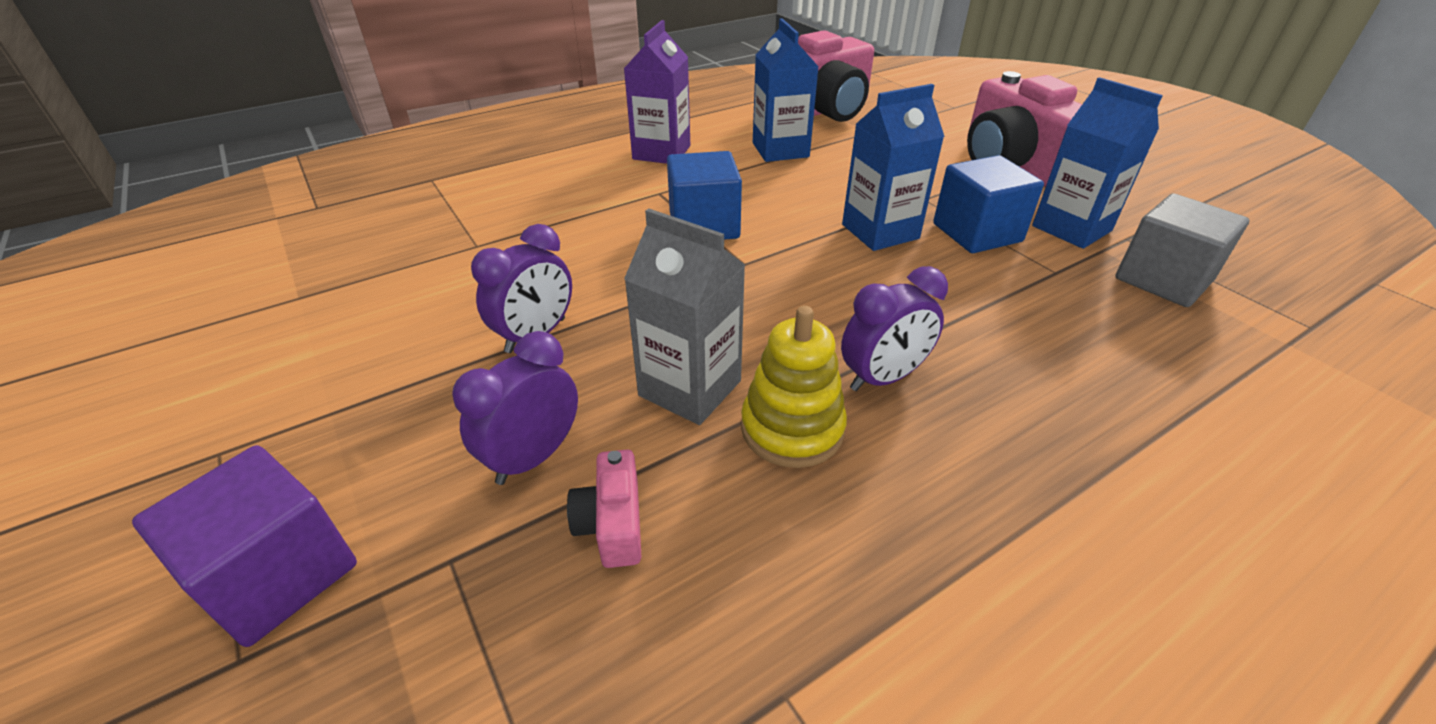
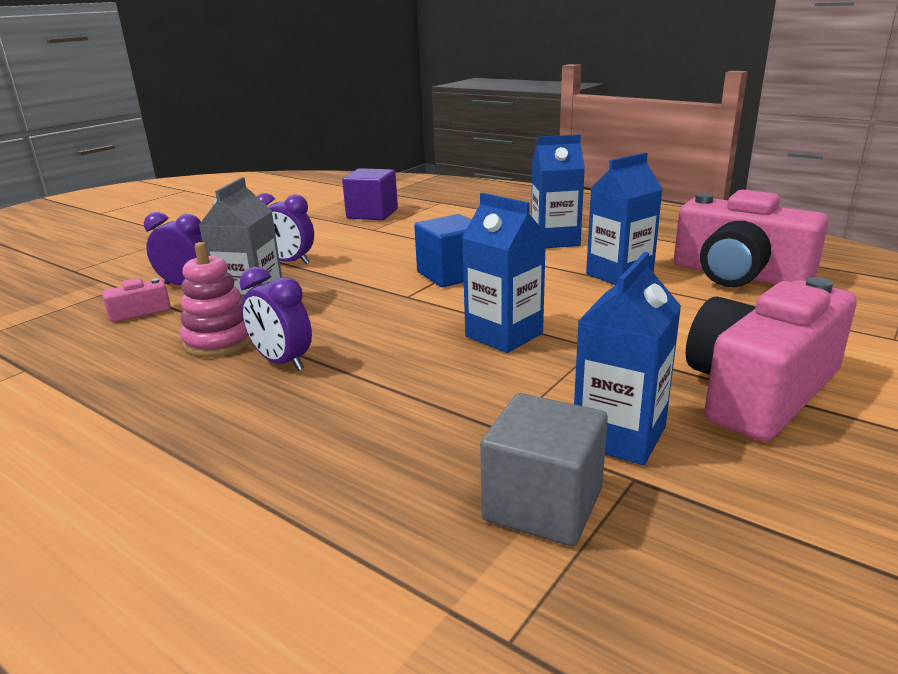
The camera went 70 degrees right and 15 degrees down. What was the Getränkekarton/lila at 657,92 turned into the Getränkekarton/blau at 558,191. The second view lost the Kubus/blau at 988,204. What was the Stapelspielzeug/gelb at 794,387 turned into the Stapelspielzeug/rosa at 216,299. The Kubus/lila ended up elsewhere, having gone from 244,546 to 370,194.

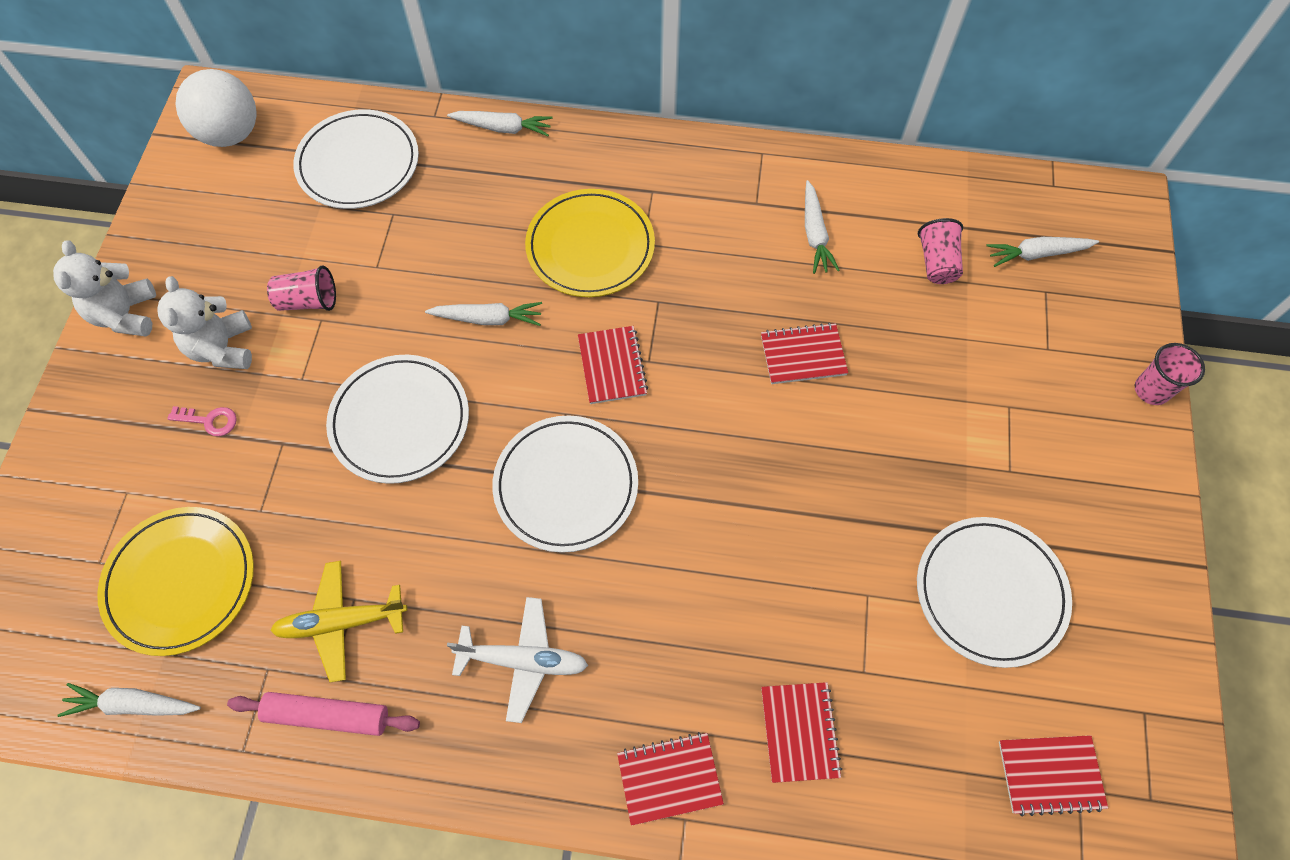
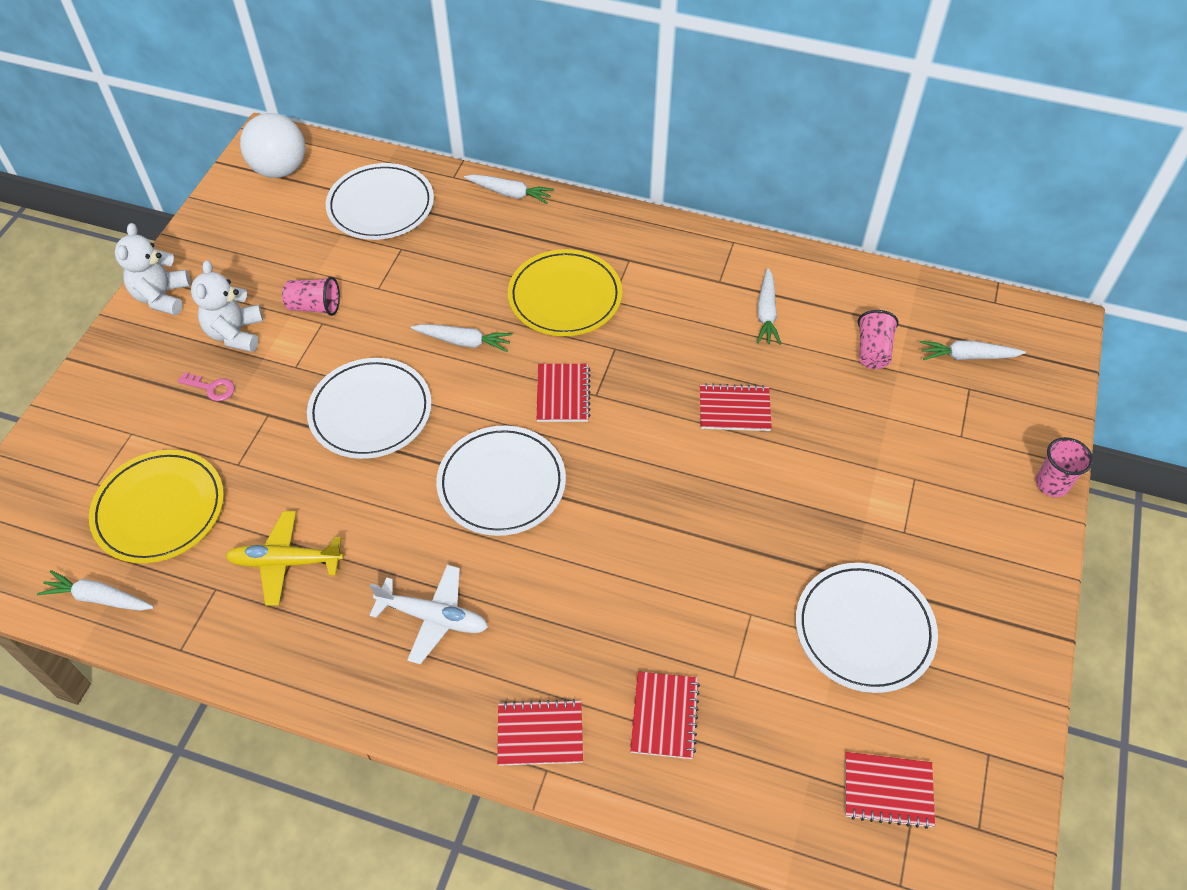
The camera went 10 degrees right and 10 degrees down. The second view lost the Nudelholz/rosa at 323,714.

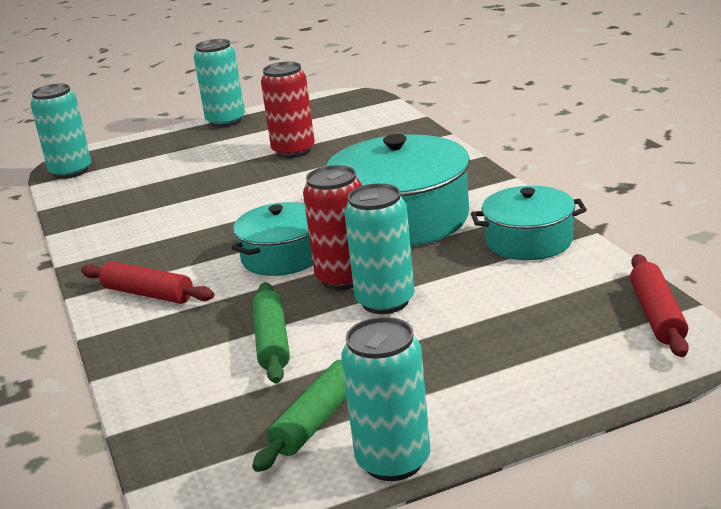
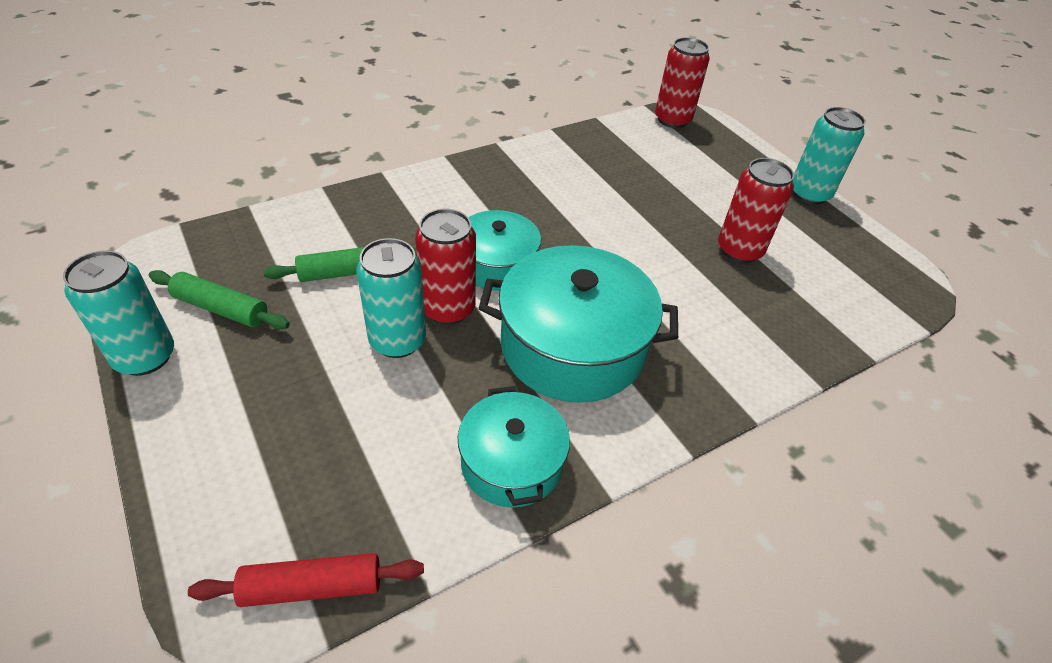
The camera went 75 degrees right and 20 degrees up. What was the Dose/türkis at 61,131 turned into the Dose/rot at 682,82. The second view lost the Nudelholz/rot at 147,282.

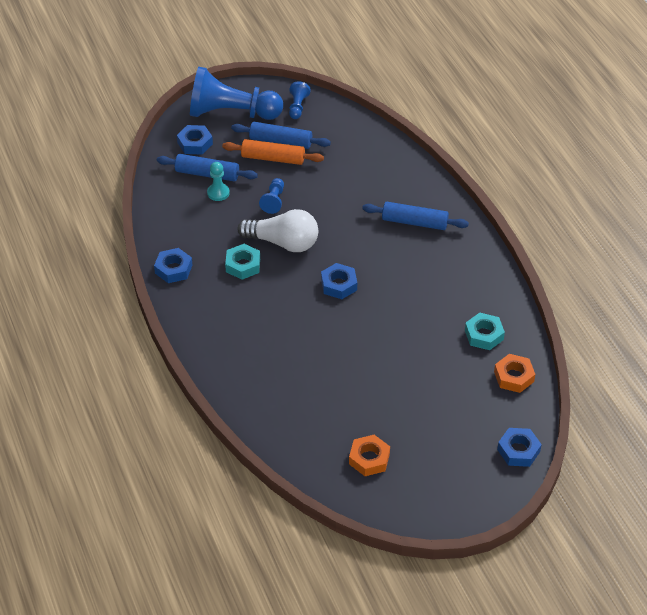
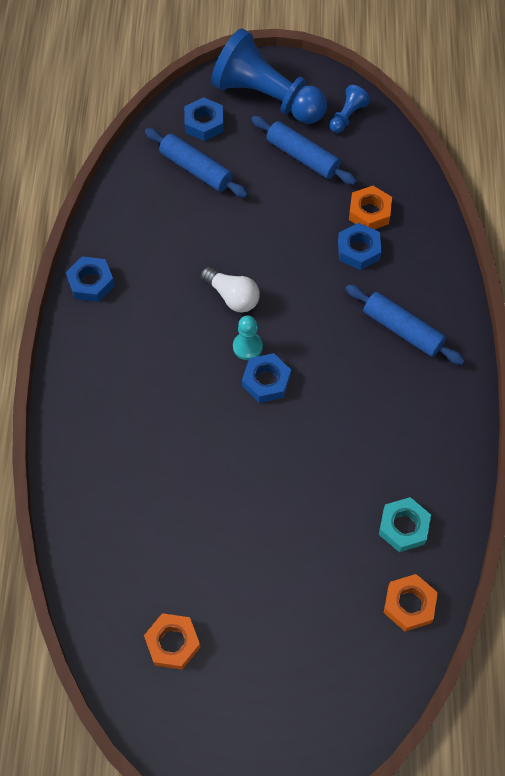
The camera went 25 degrees right and 15 degrees up. The second view lost the Nudelholz/orange at 273,152. The Bauer/türkis ended up elsewhere, having gone from 218,181 to 248,337. The second view lost the Bauer/blau at 271,196. The size of the Glühbirne/weiß at 278,230 changed by a factor of 0.66. The second view lost the Sechskantmutter/türkis at 242,262. The Sechskantmutter/blau ended up elsewhere, having gone from 519,447 to 360,246. The second view gained the Sechskantmutter/orange at 370,207.

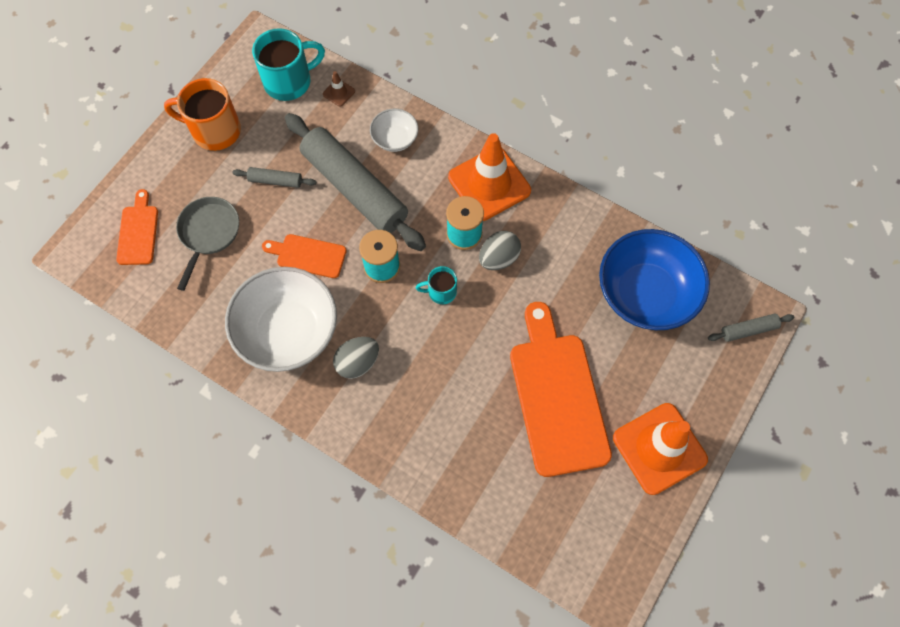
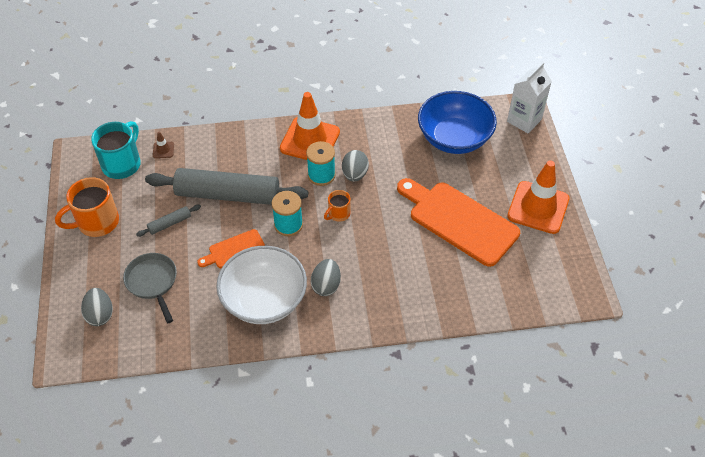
The camera went 40 degrees left and 15 degrees down. The second view lost the Schüssel/weiß at 394,130. Where the Schneidebrett/orange stood at 137,227, the Ei/grau came to stand at 97,307. What was the Tasse/türkis at 436,285 turned into the Tasse/orange at 337,206. Where the Nudelholz/grau stood at 751,328, the Getränkekarton/weiß came to stand at 529,97.

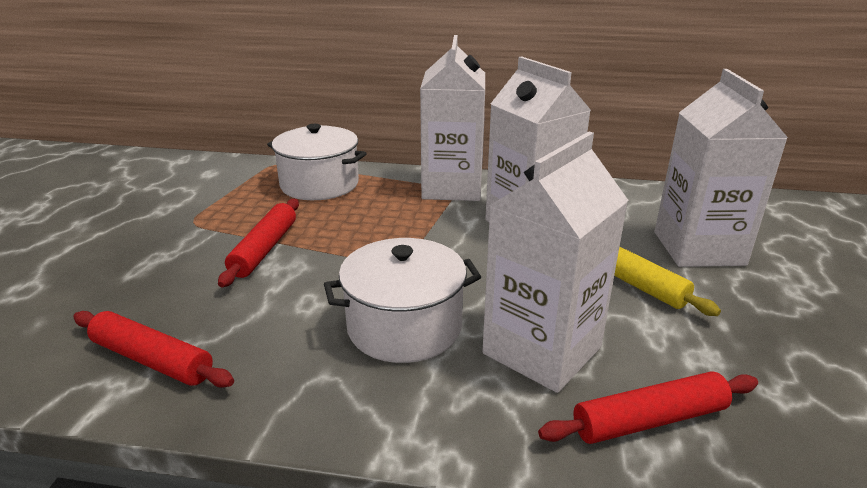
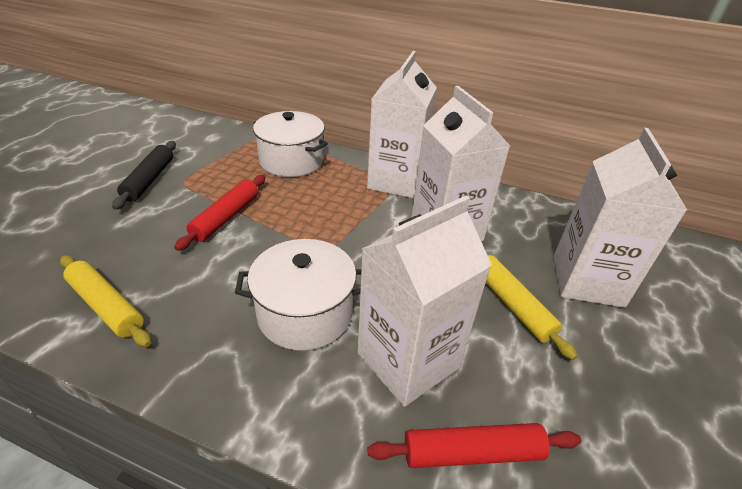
The camera went 10 degrees right and 10 degrees up. What was the Nudelholz/rot at 153,349 turned into the Nudelholz/gelb at 105,301. The second view gained the Nudelholz/schwarz at 144,175.

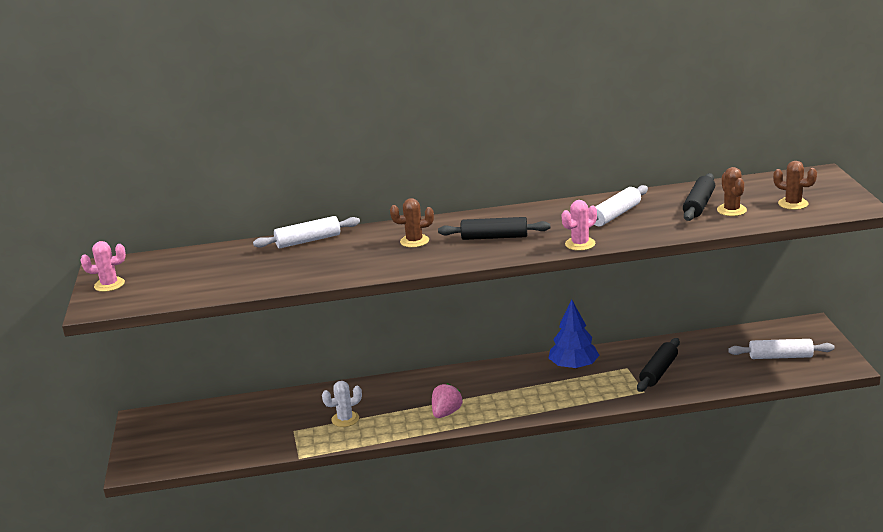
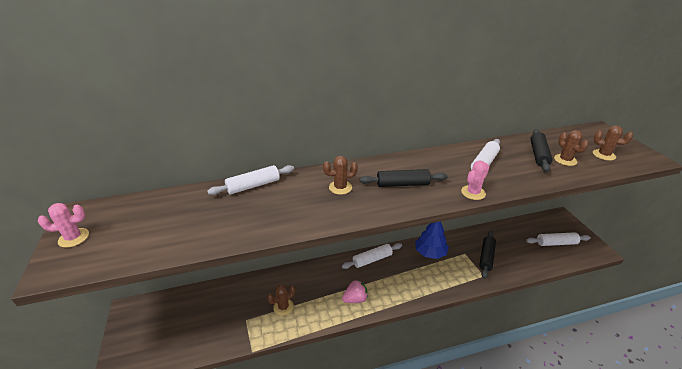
The camera went 10 degrees left and 10 degrees up. What was the Kaktus/weiß at 342,404 turned into the Kaktus/braun at 281,300. The Erdbeere/rosa at 447,400 ended up facing another way, 45 degrees clockwise from before. The second view gained the Nudelholz/weiß at 372,256.

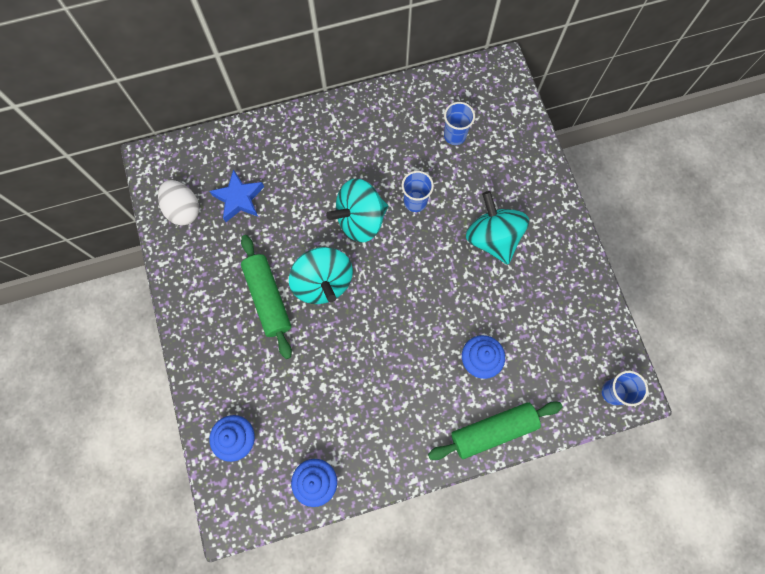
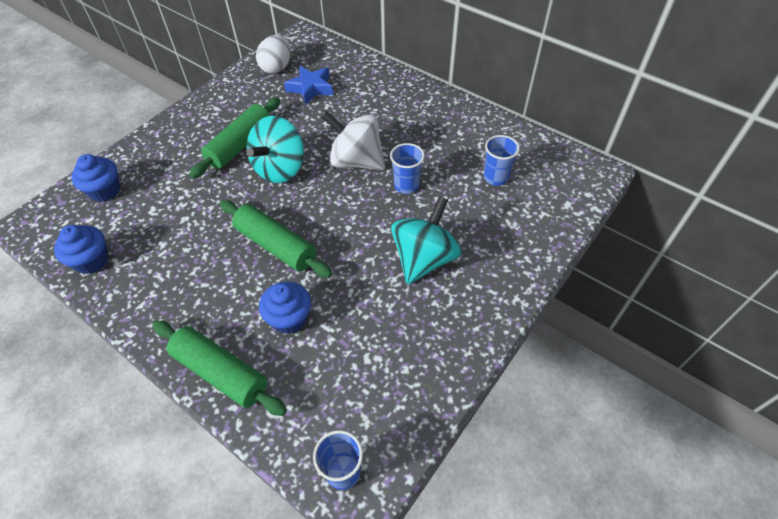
The camera went 55 degrees right and 20 degrees down. What was the Kreisel/türkis at 357,210 turned into the Kreisel/weiß at 353,140. The second view gained the Nudelholz/grün at 276,239.

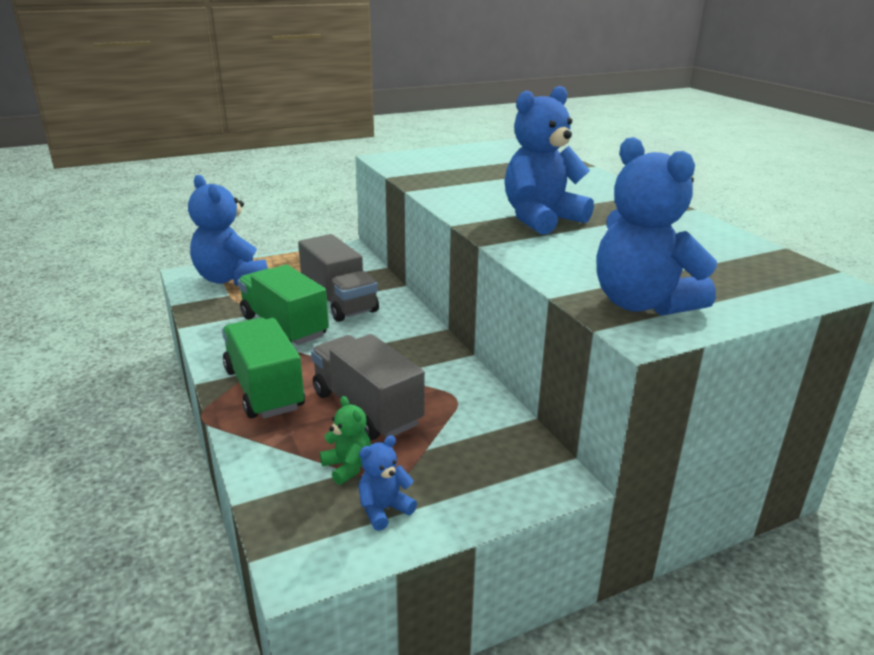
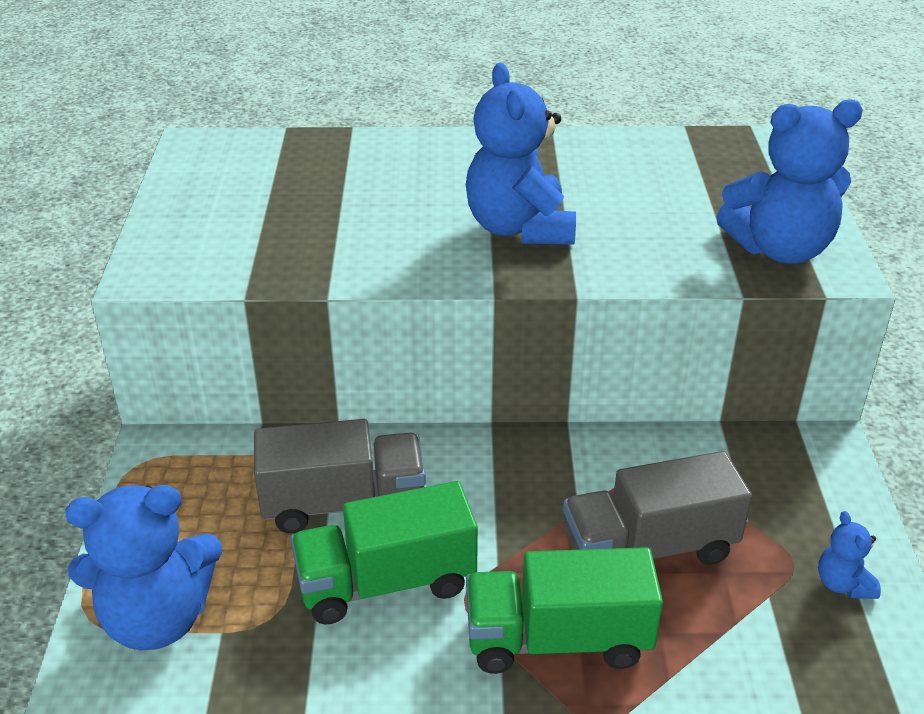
The camera went 65 degrees left and 10 degrees up. The second view lost the Teddybär/grün at 345,440.

